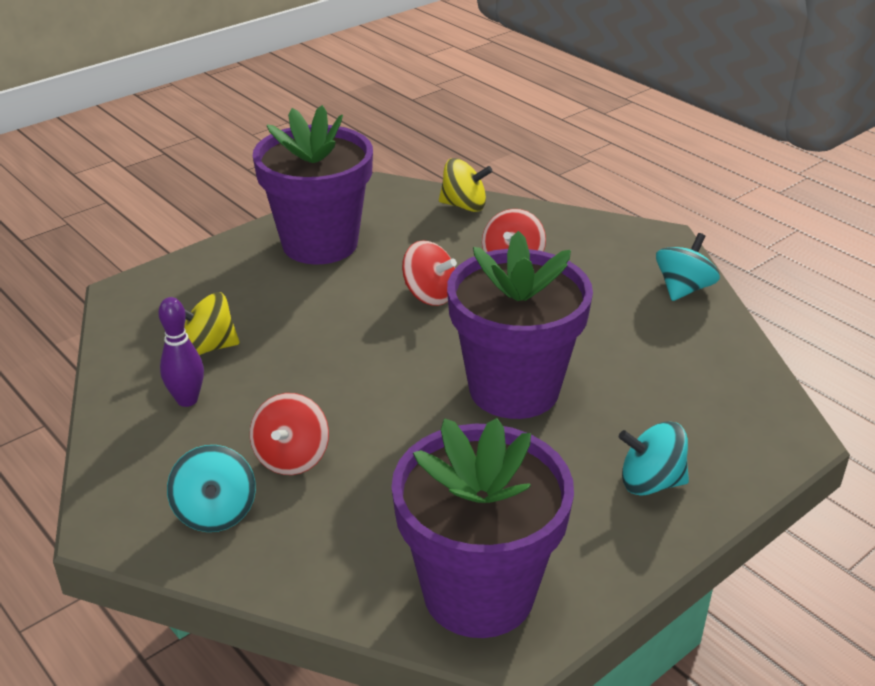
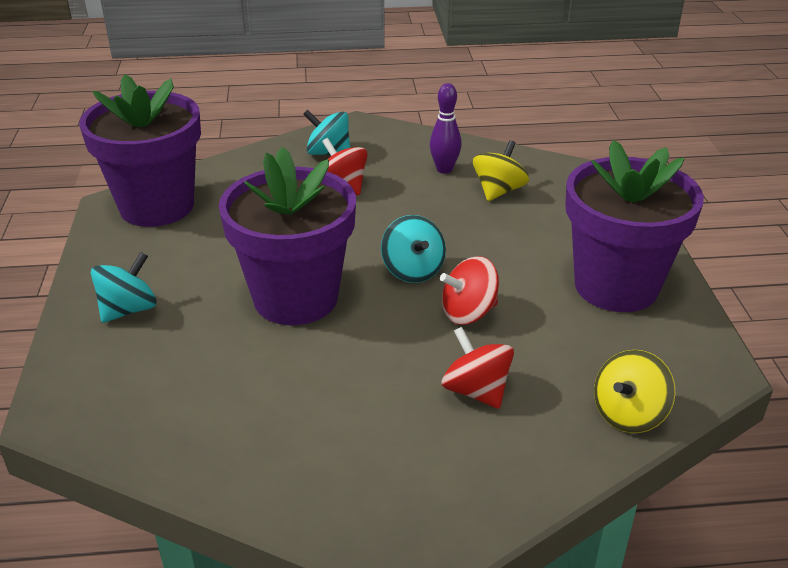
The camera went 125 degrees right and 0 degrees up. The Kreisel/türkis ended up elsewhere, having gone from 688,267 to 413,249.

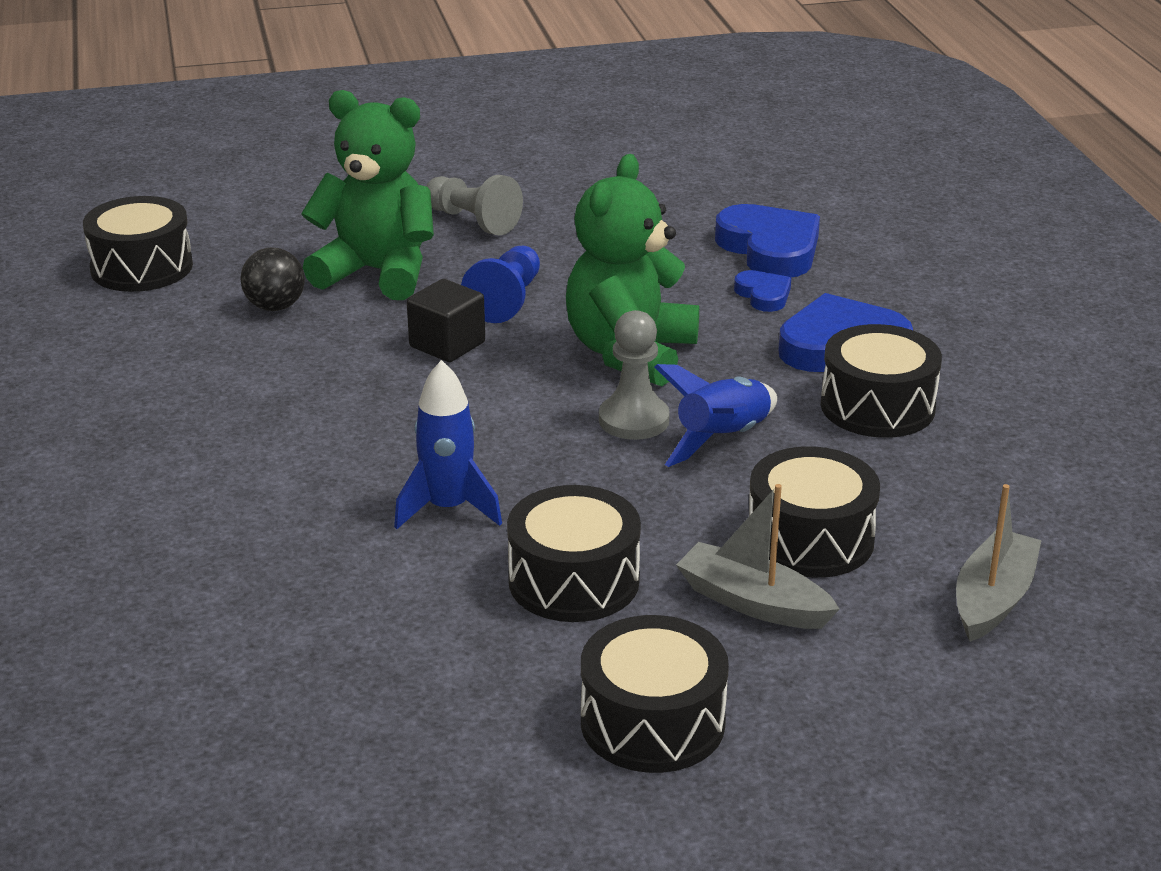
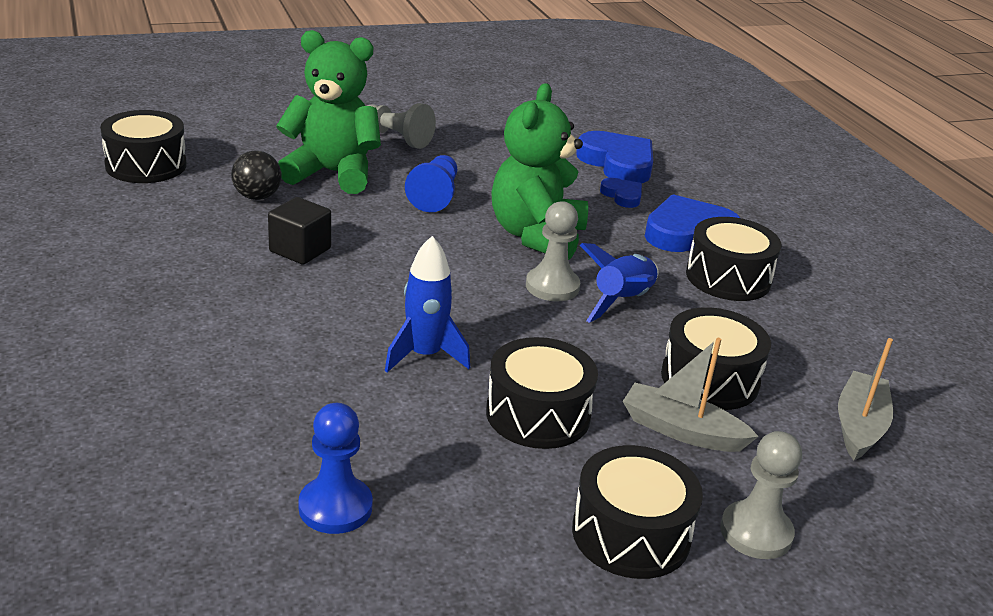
The camera went 10 degrees left and 0 degrees up. The Kubus/schwarz ended up elsewhere, having gone from 446,320 to 299,231. The second view gained the Bauer/blau at 335,468. The second view gained the Bauer/grau at 761,495.

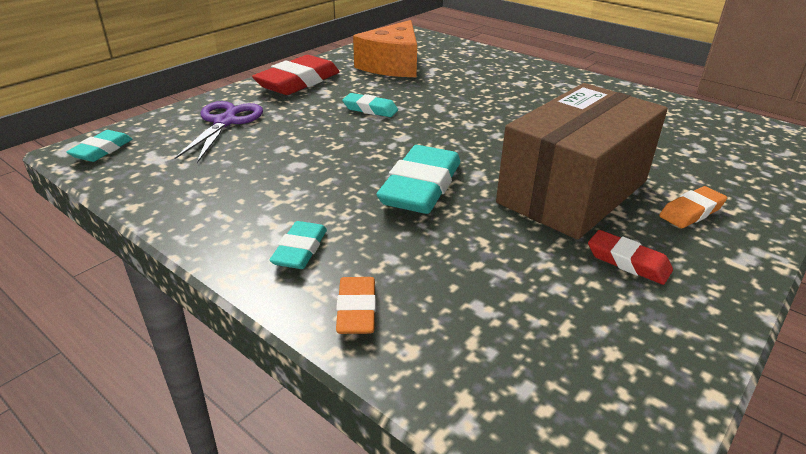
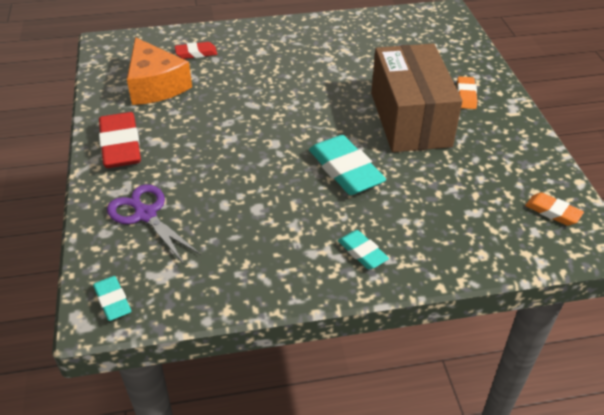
The camera went 50 degrees left and 10 degrees up. The second view lost the Radiergummi/türkis at 370,105. The Radiergummi/rot ended up elsewhere, having gone from 630,257 to 196,50. The Radiergummi/orange ended up elsewhere, having gone from 356,305 to 554,209.

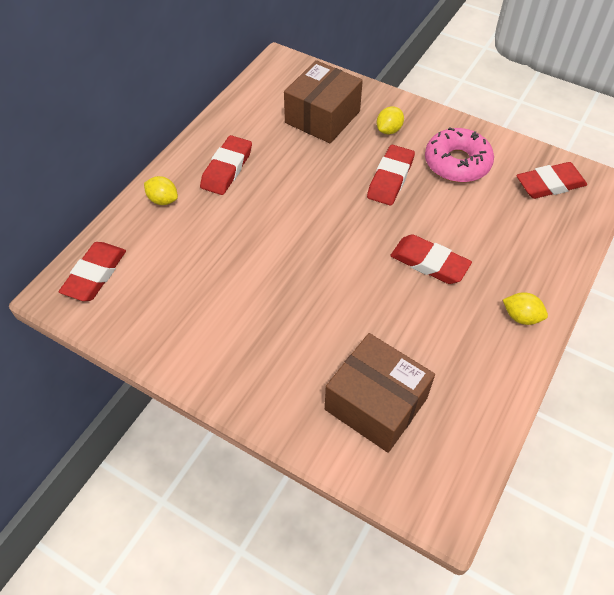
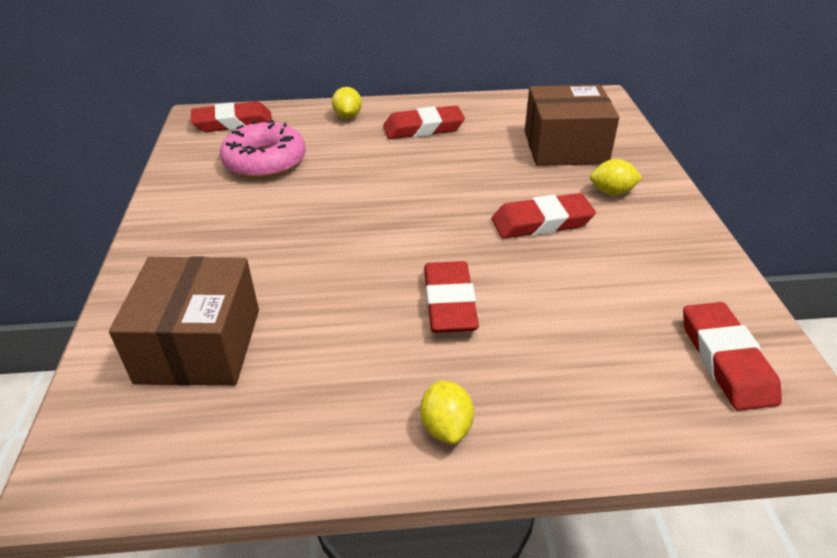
The camera went 55 degrees right and 15 degrees down. The Donut/rosa ended up elsewhere, having gone from 459,154 to 263,149. The Radiergummi/rot at 551,180 ended up facing another way, 45 degrees clockwise from before.

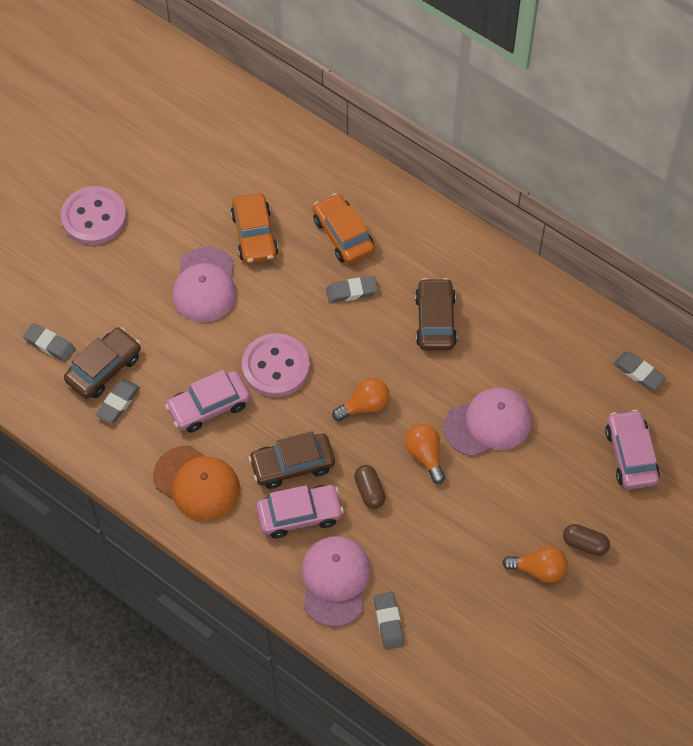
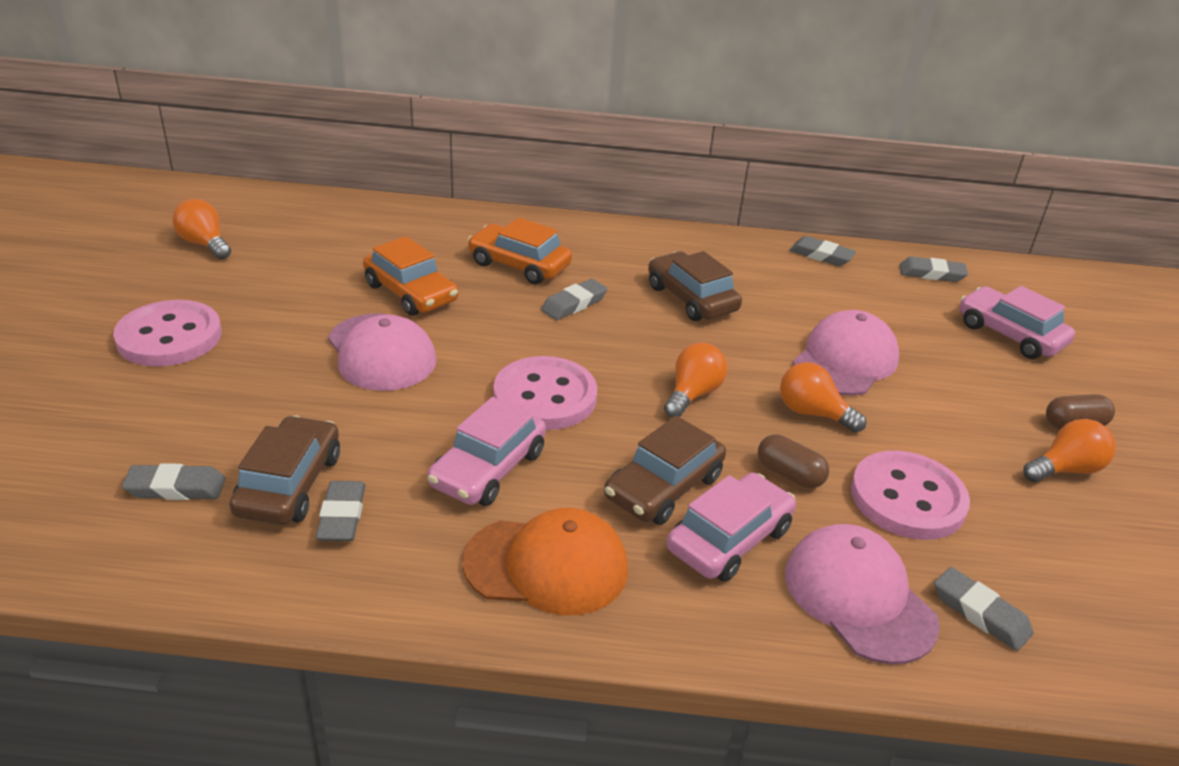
The camera went 35 degrees left and 25 degrees down. The second view gained the Glühbirne/orange at 201,229. The second view gained the Radiergummi/grau at 822,251. The second view gained the Knopf/rosa at 910,495.

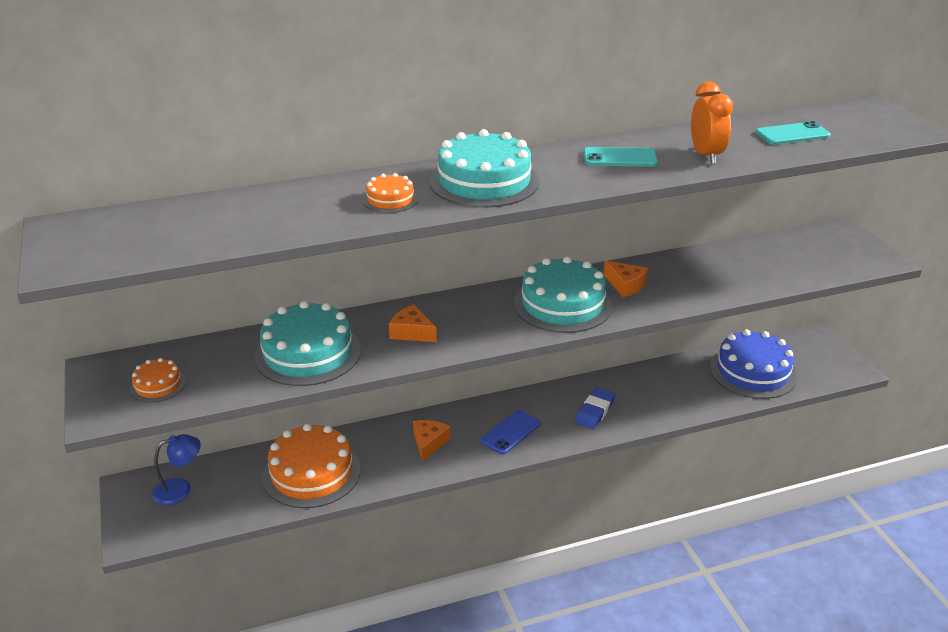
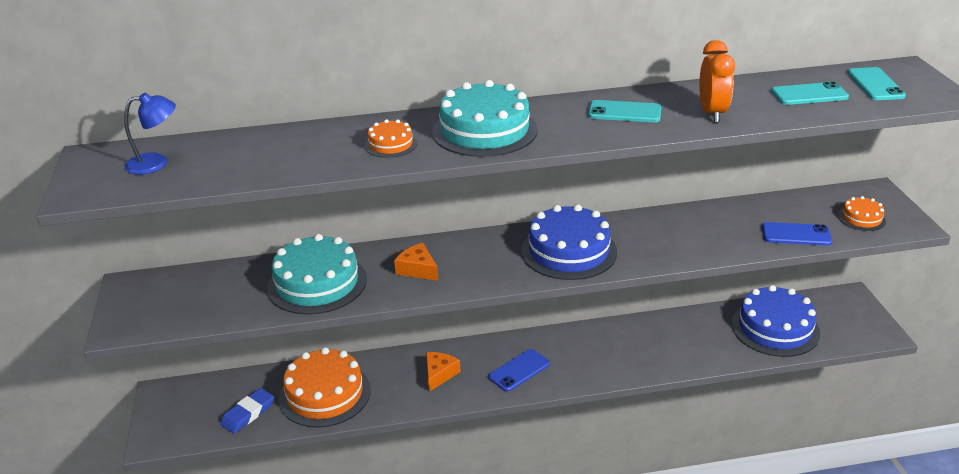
The camera went 10 degrees right and 0 degrees up. What was the Kuchen/türkis at 563,294 turned into the Kuchen/blau at 569,242. The second view lost the Käse/orange at 626,279. The Kuchen/orange ended up elsewhere, having gone from 158,380 to 862,213. The Radiergummi/blau ended up elsewhere, having gone from 595,408 to 247,411. The Lampe/blau ended up elsewhere, having gone from 176,469 to 150,134. The second view gained the Handy/türkis at 877,83. The second view gained the Handy/blau at 797,234.

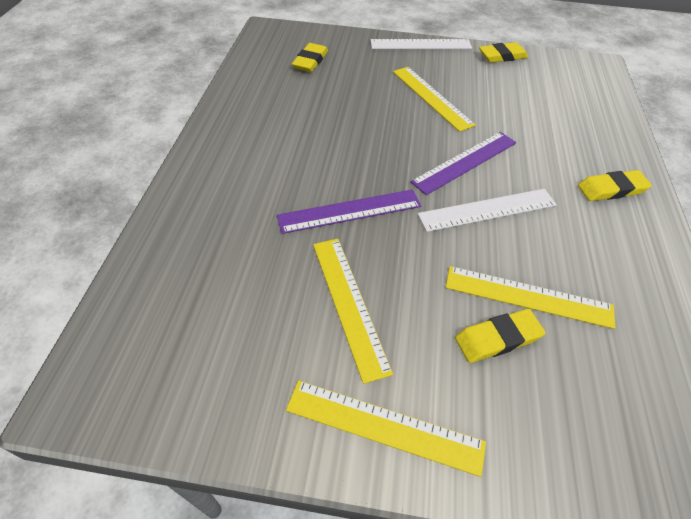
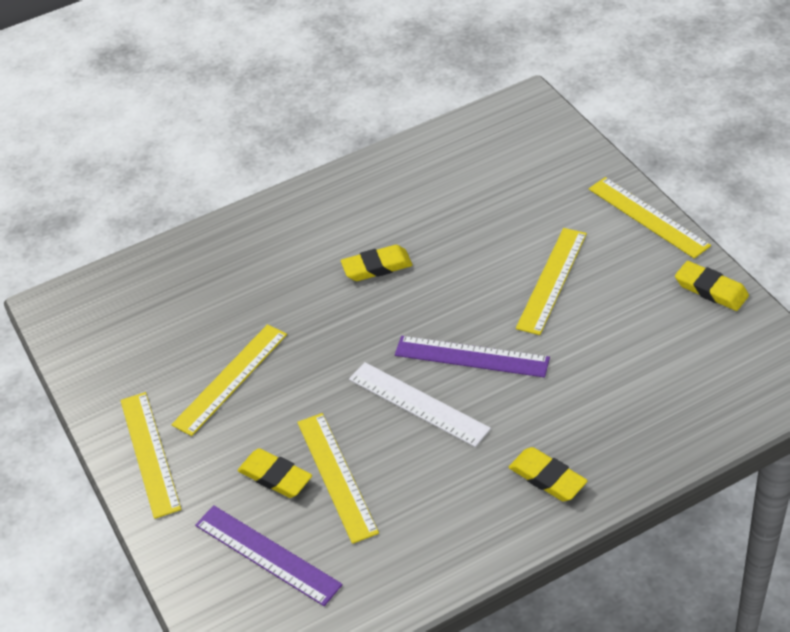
The camera went 60 degrees right and 5 degrees down. What was the Lineal/weiß at 421,44 turned into the Lineal/gelb at 650,218. The Radiergummi/gelb ended up elsewhere, having gone from 310,57 to 377,263. The Lineal/lila ended up elsewhere, having gone from 349,211 to 269,555.

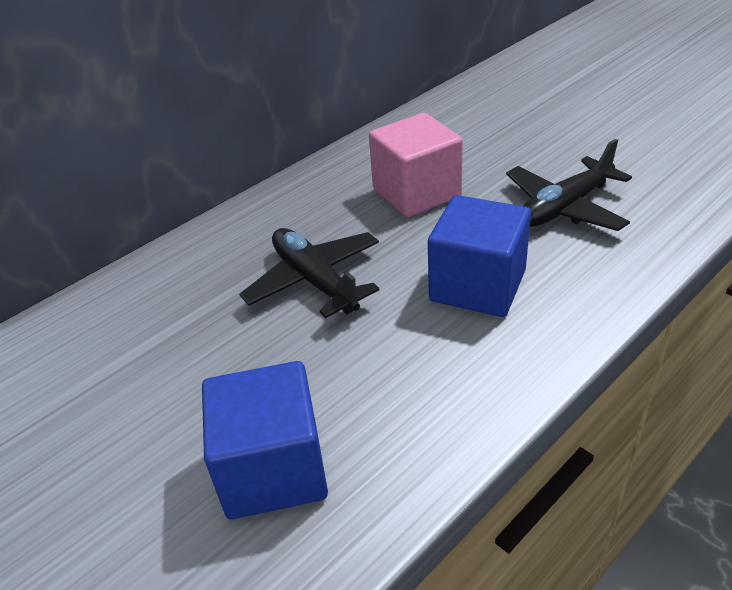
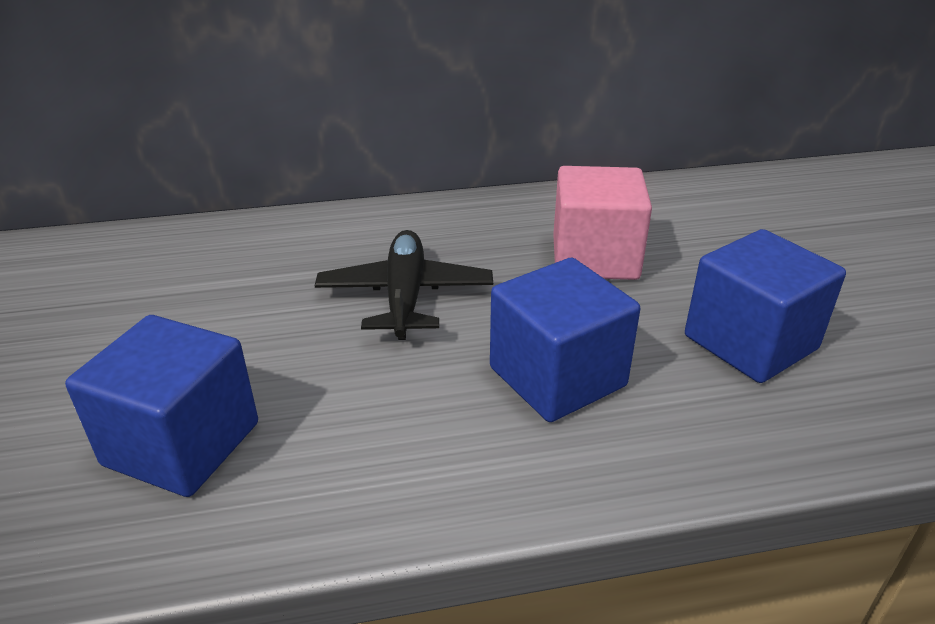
The camera went 30 degrees right and 5 degrees down. Where the Flugzeug/schwarz stood at 569,185, the Kubus/blau came to stand at 765,306.

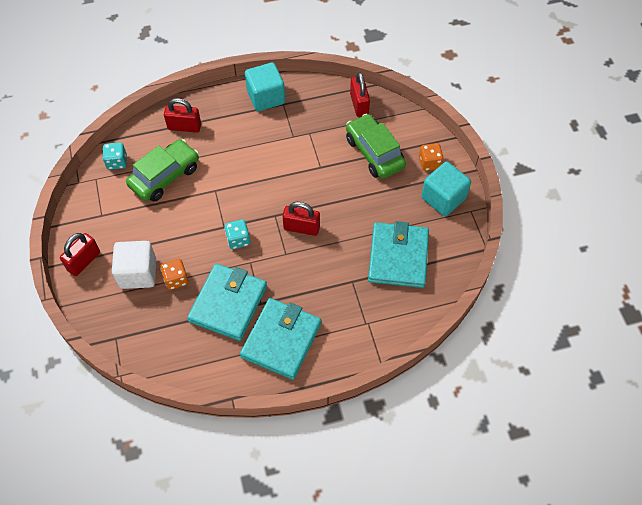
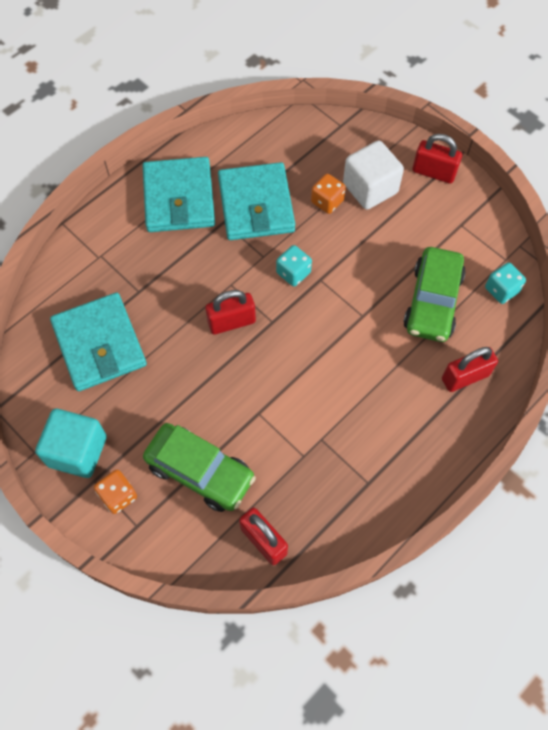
The camera went 150 degrees right and 5 degrees up. The second view lost the Kubus/türkis at 265,86. The Vorhängeschloss/rot at 80,254 ended up facing another way, 75 degrees counterclockwise from before.

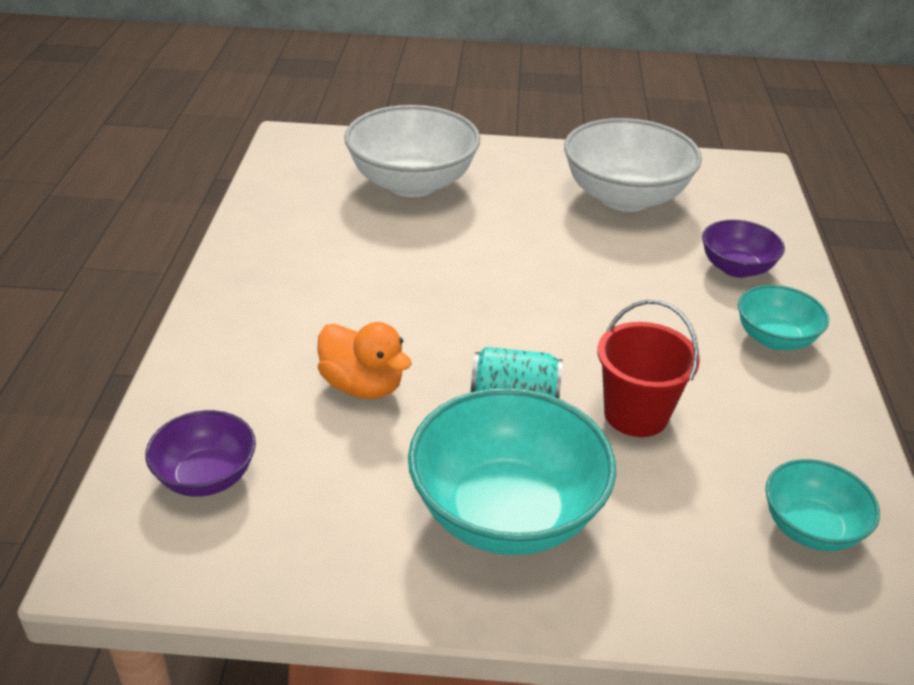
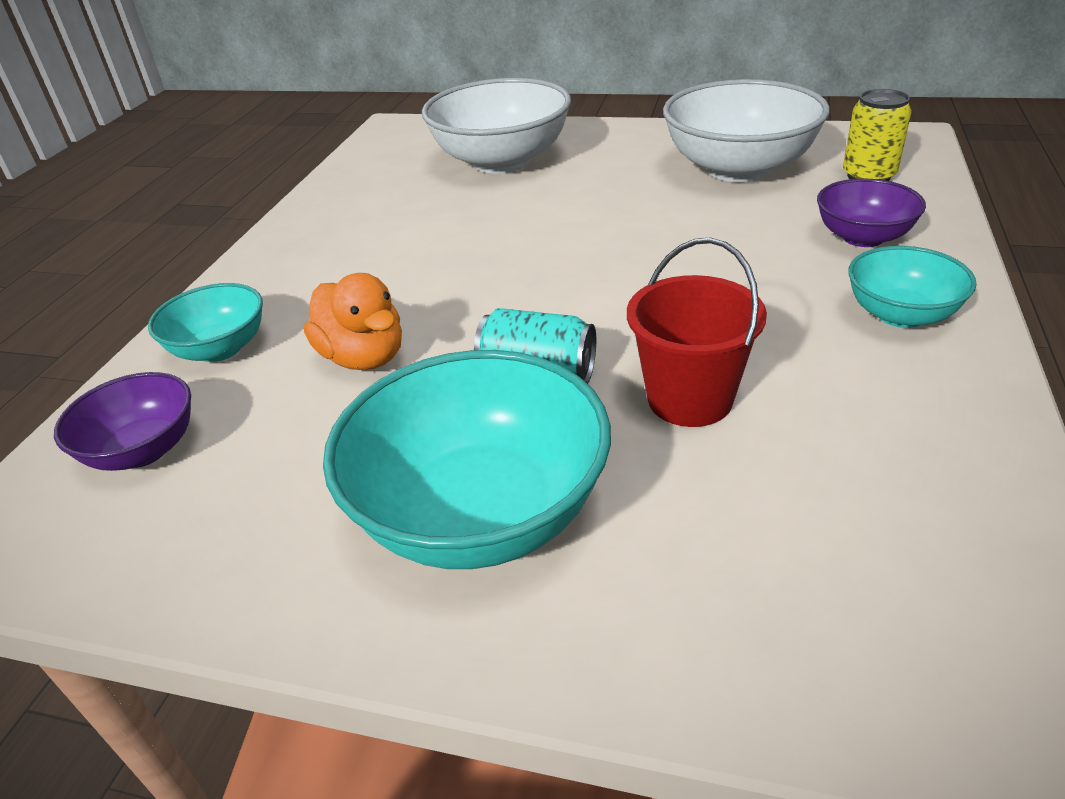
The camera went 15 degrees right and 0 degrees up. The Schüssel/türkis ended up elsewhere, having gone from 822,505 to 205,322. The second view gained the Dose/gelb at 877,135.

